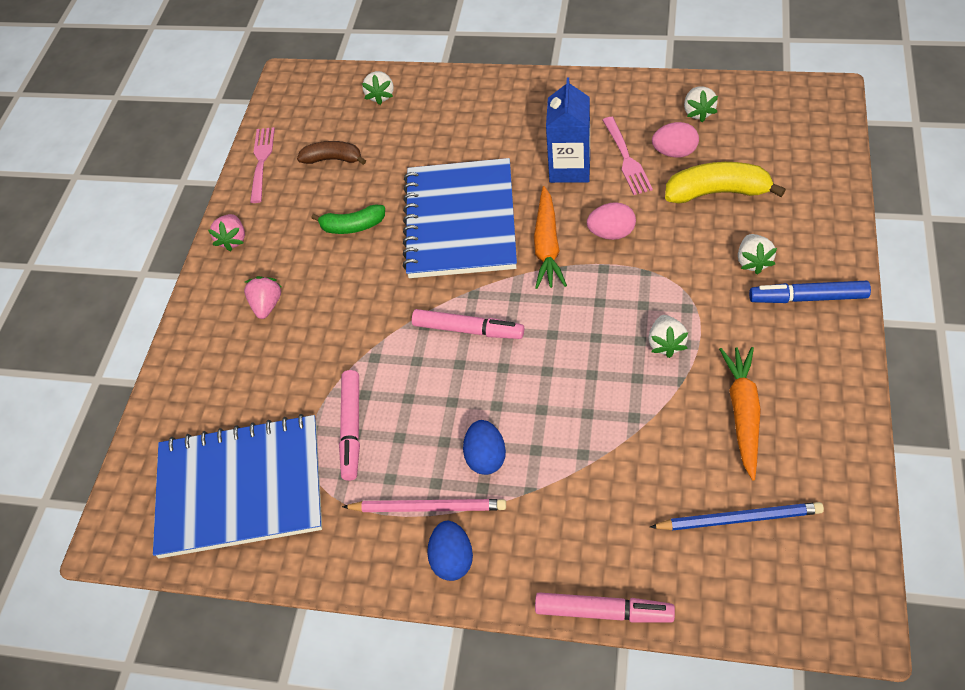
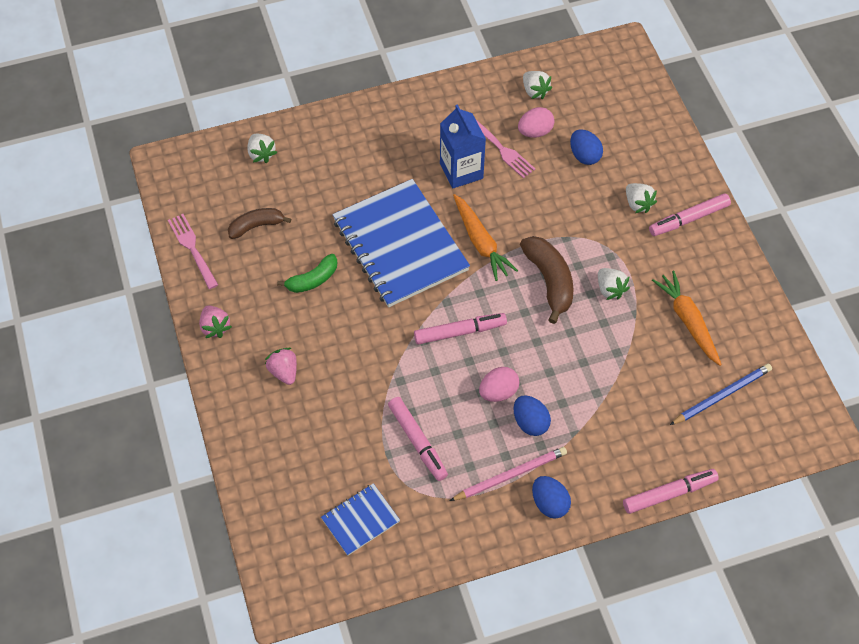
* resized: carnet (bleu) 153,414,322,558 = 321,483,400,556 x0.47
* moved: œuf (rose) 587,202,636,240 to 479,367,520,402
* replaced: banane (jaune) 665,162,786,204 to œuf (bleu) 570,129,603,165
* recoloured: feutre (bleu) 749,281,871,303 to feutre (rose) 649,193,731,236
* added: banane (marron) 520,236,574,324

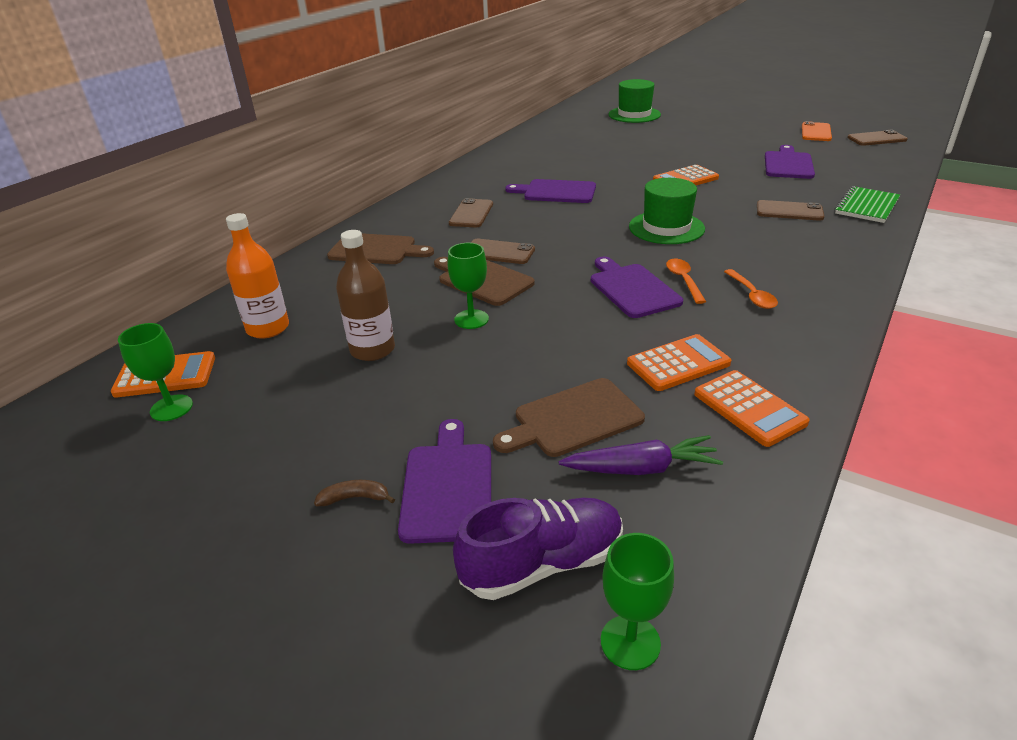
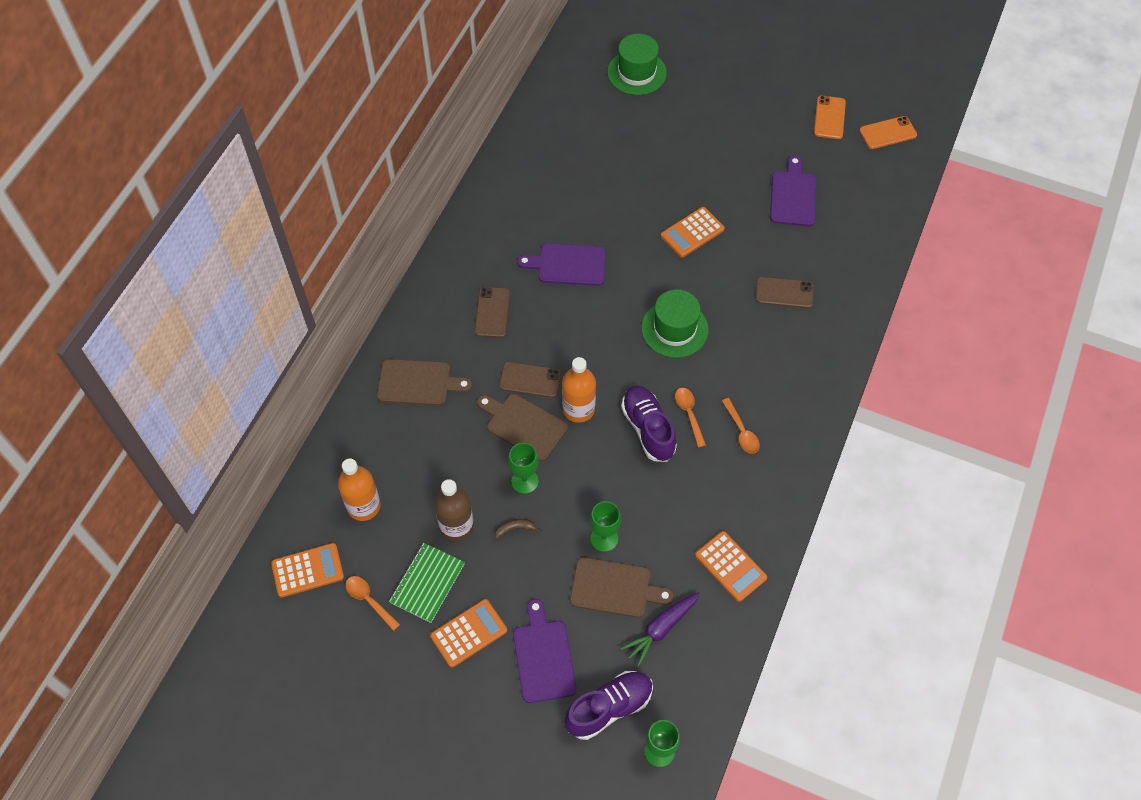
* moved: verre à pied (vert) 118,323,193,421 to 590,501,621,552
* moved: banane (marron) 314,480,395,506 to 495,519,541,539
* turned: planche à découper (marron) 493,378,645,457 = 570,557,674,618 135 degrees counterclockwise
* turned: carotte (violet) 559,435,723,475 = 620,592,700,667 150 degrees clockwise
* replaced: planche à découper (violet) 591,256,683,318 to chaussure (violet) 621,385,677,462
* moved: calculatrice (orange) 627,334,731,391 to 430,599,507,668
* moved: carnet (vert) 835,186,900,223 to 389,543,465,623
* recoloured: téléphone (marron) 847,130,908,146 to téléphone (orange) 859,116,917,149
* added: cuillère (orange) 345,576,401,631
* added: bouteille (orange) 562,357,596,423

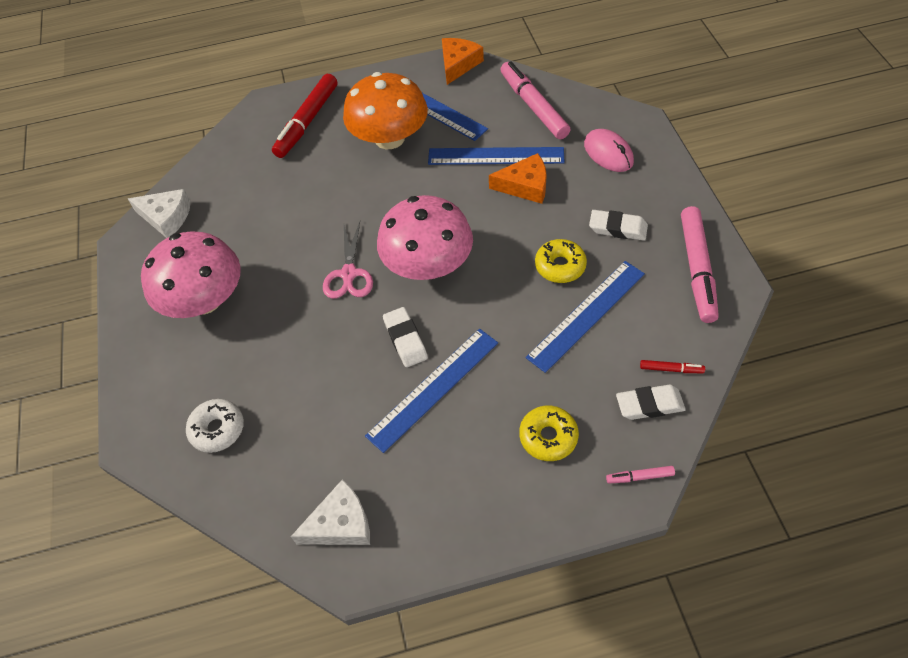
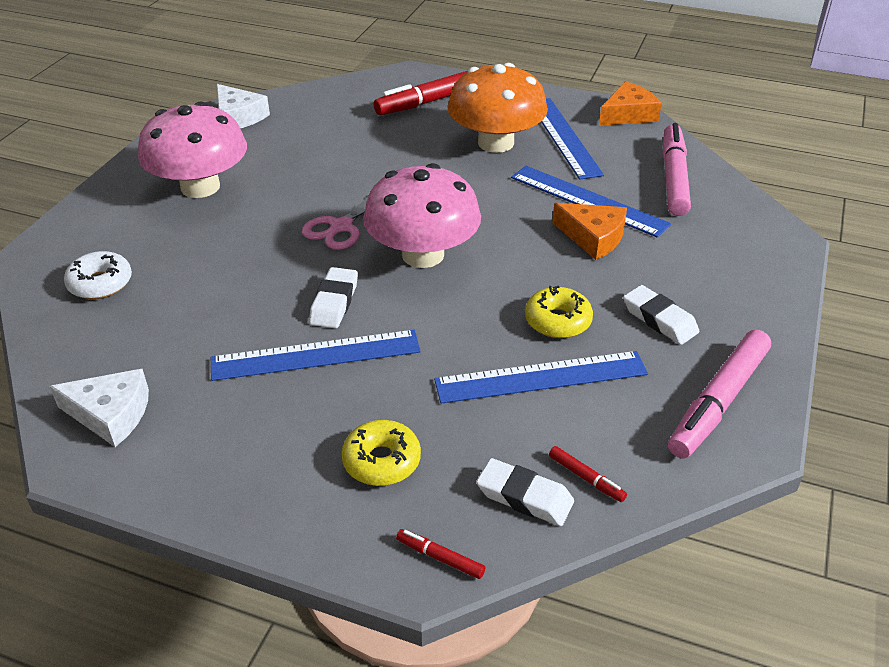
* removed: souris (rose) 584,129,634,172
* recoloured: feutre (rose) 606,466,675,483 to feutre (rouge) 396,529,485,579

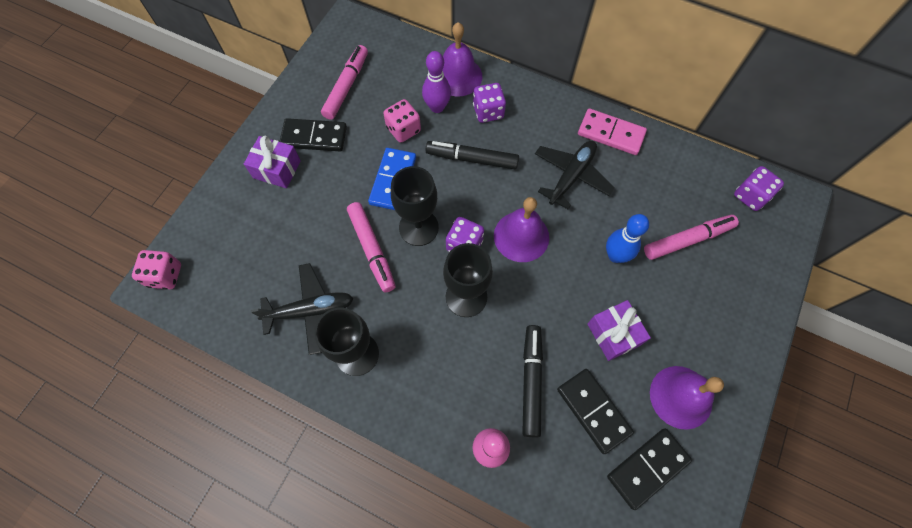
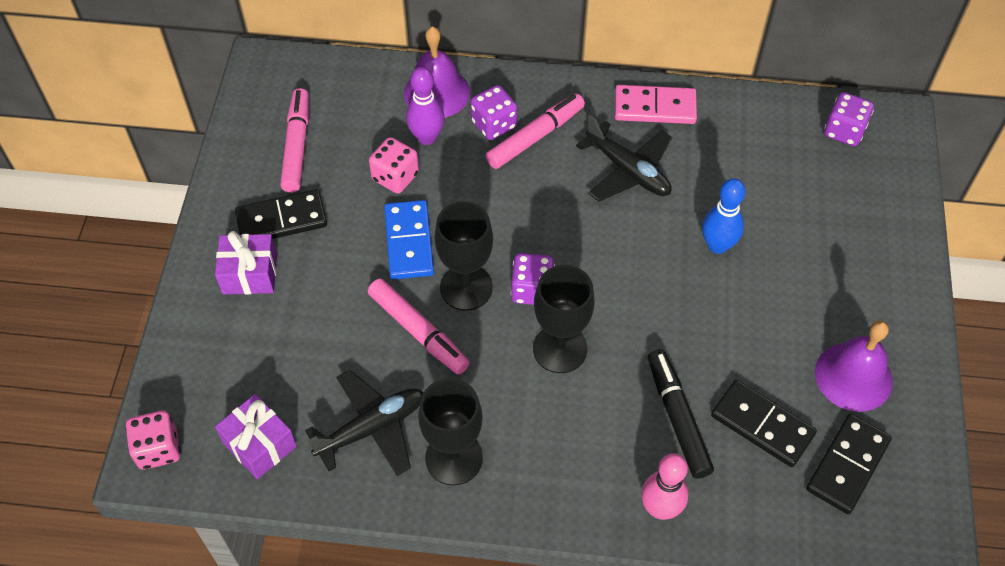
* removed: feutre (noir) 426,141,519,169
* removed: cloche (violet) 494,197,549,262
* turned: avion (noir) 535,141,615,209 = 576,115,672,202 120 degrees clockwise
* moved: cadeau (violet) 587,300,651,361 to 215,394,297,479
* moved: feutre (rose) 644,215,739,260 to 486,93,585,169

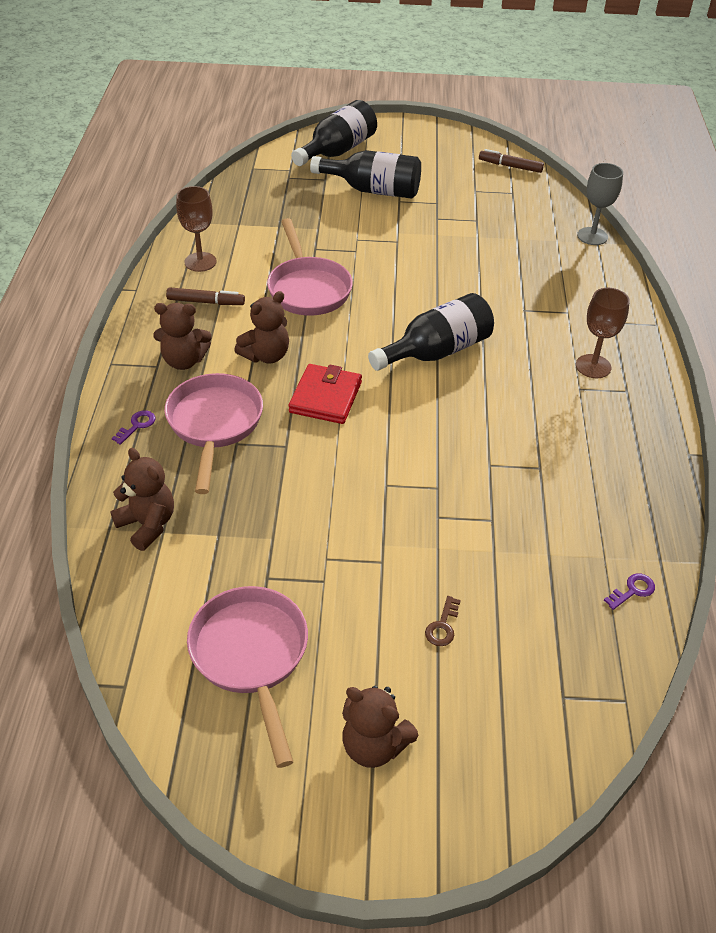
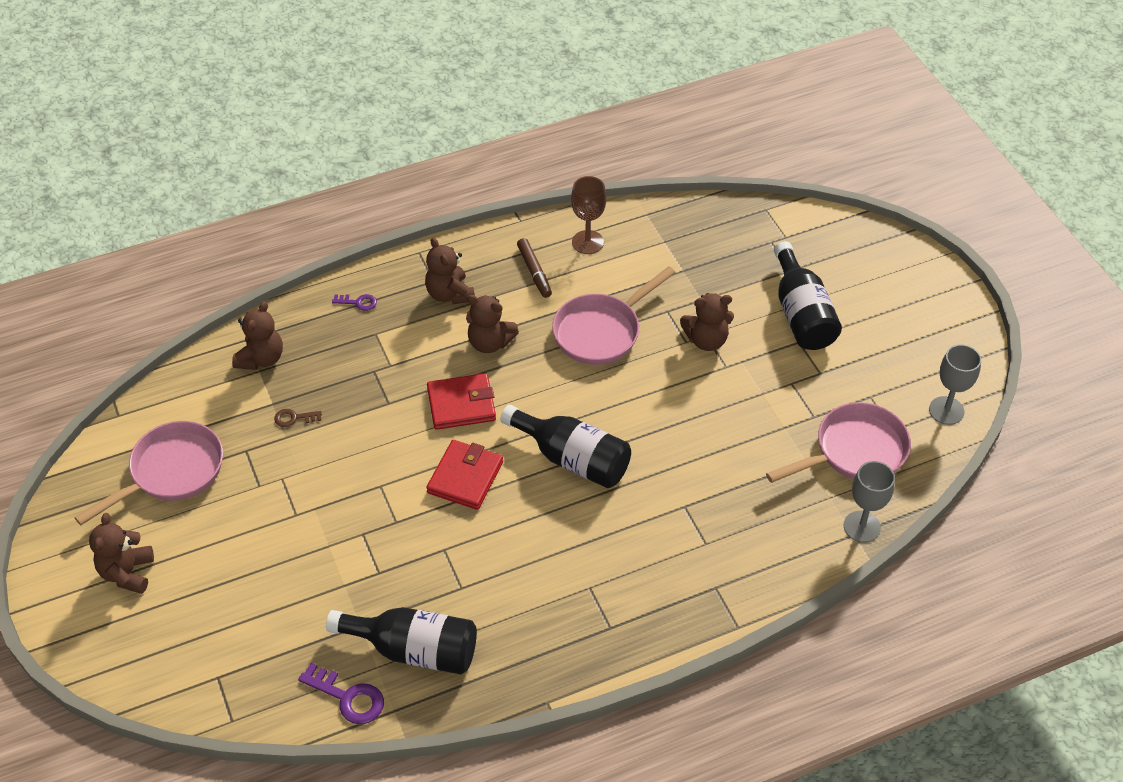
* moved: poêle (rose) 165,373,263,494 to 766,402,911,483
* moved: bouteille (noir) 291,100,377,166 to 326,607,477,675
* moved: clé (marron) 425,596,461,646 to 274,409,322,427
* replaced: feutre (marron) 479,149,544,173 to verre à pied (gris) 929,344,981,425
* removed: verre à pied (marron) 576,288,630,378
* resized: clé (violet) 604,573,655,610 = 298,663,384,724 x1.73
* added: portefeuille (rouge) 426,440,503,510
* added: ours en peluche (marron) 680,293,734,351

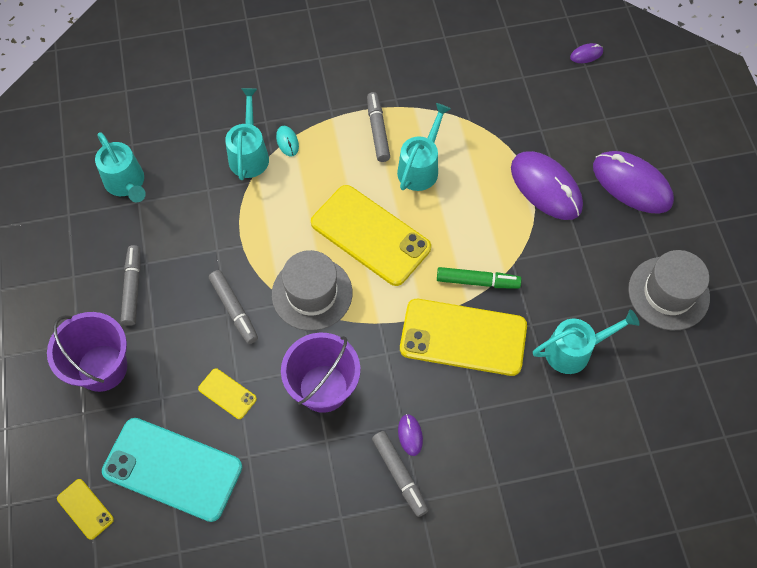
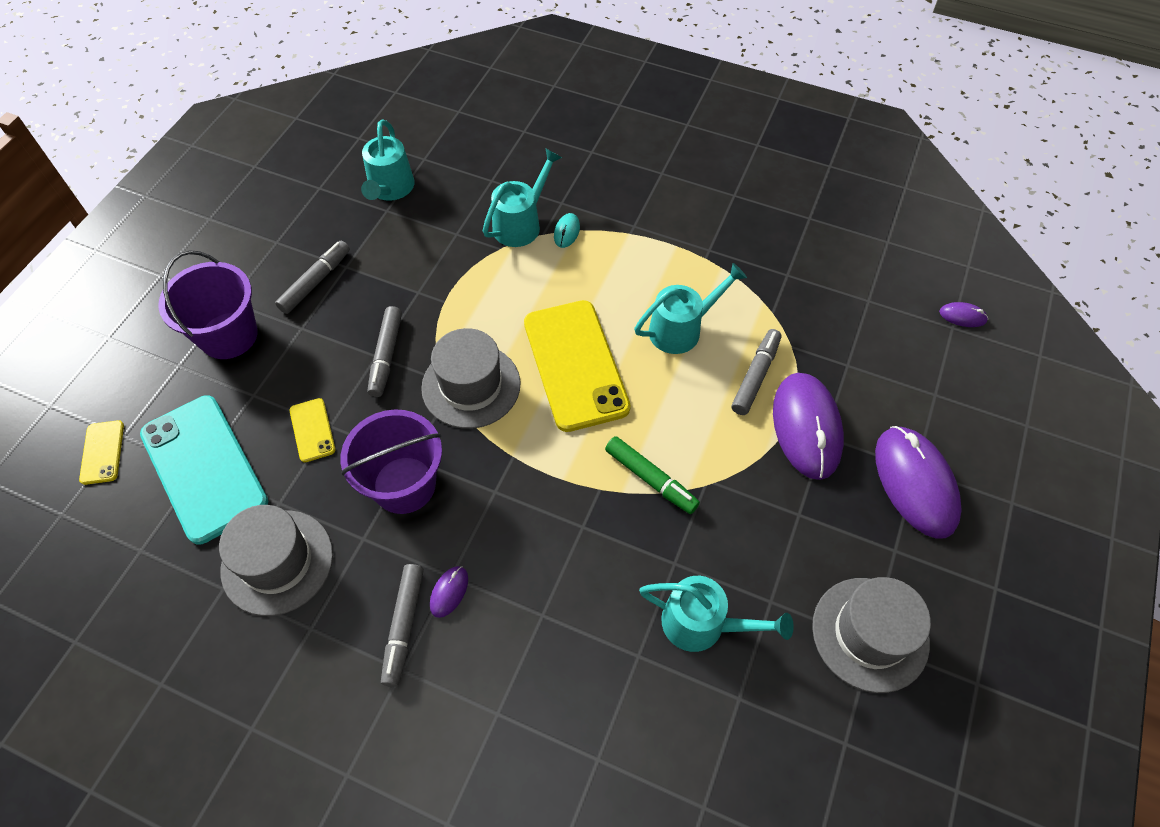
* moved: feutre (gris) 367,92,390,162 to 731,329,782,415
* removed: téléphone (jaune) 400,299,527,376
* added: chapeau (gris) 219,505,333,616

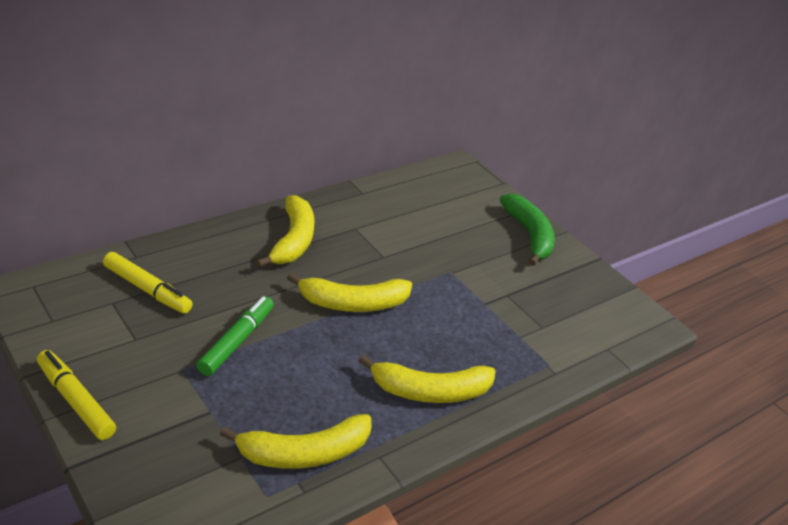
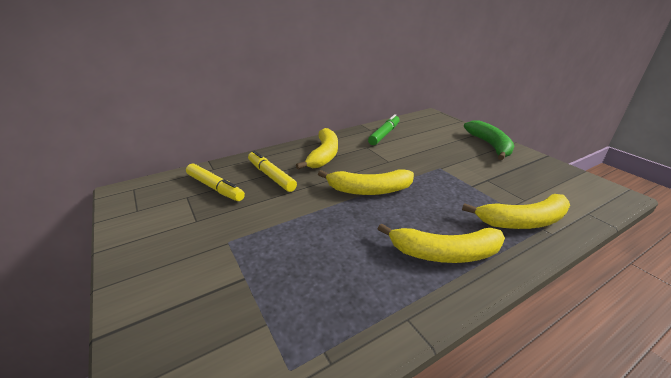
* moved: feutre (jaune) 37,350,116,440 to 248,150,297,192
* moved: feutre (vert) 197,296,274,376 to 368,114,400,145
* moved: banane (jaune) 220,414,371,469 to 462,194,570,229

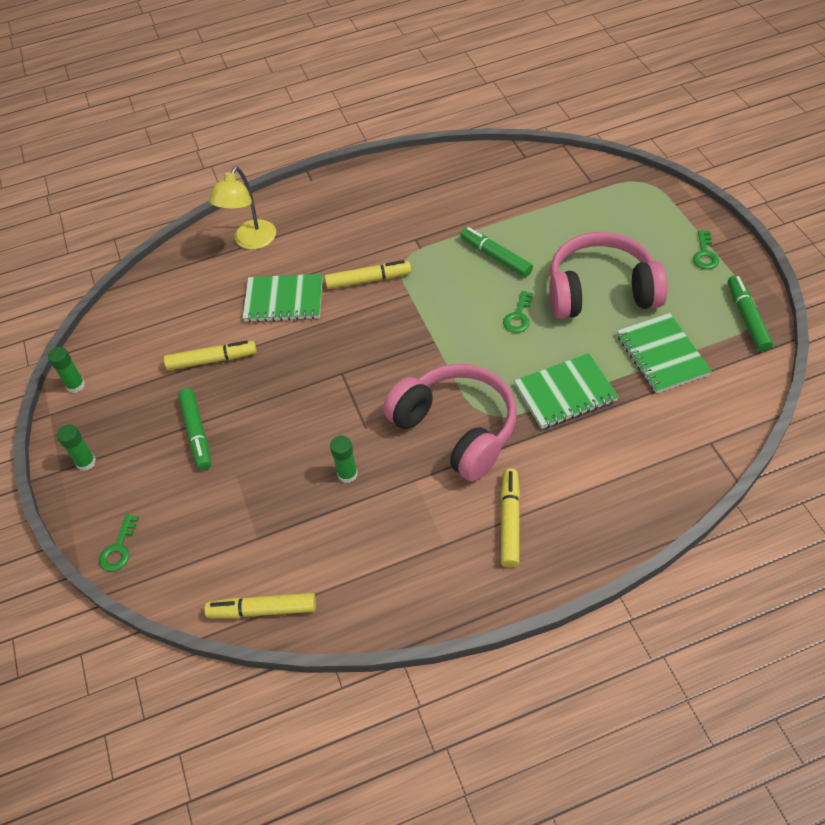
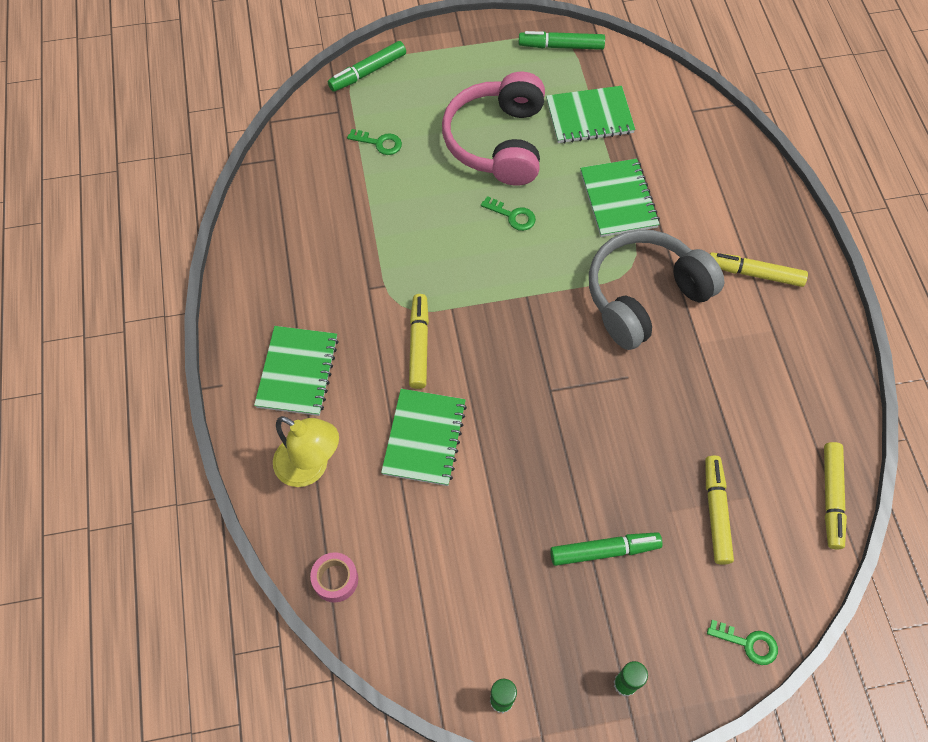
* moved: feutre (jaune) 164,340,257,370 to 705,455,734,565
* removed: bâton de colle (vert) 330,436,358,483
* recoloured: casque audio (rose) 383,364,517,482 to casque audio (gris) 589,230,724,350
* moved: feutre (vert) 460,227,533,277 to 328,41,406,92
* moved: clé (vert) 693,230,719,270 to 347,129,402,155
* added: carnet (vert) 254,326,339,416
* added: ruban adhésif (rose) 310,552,358,603

